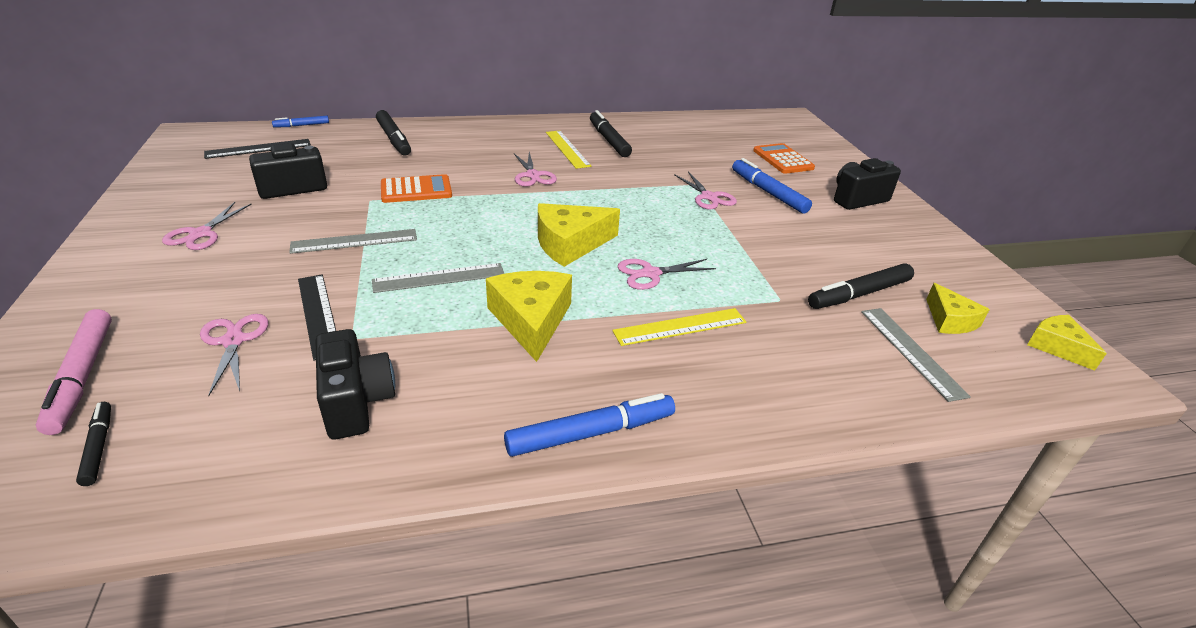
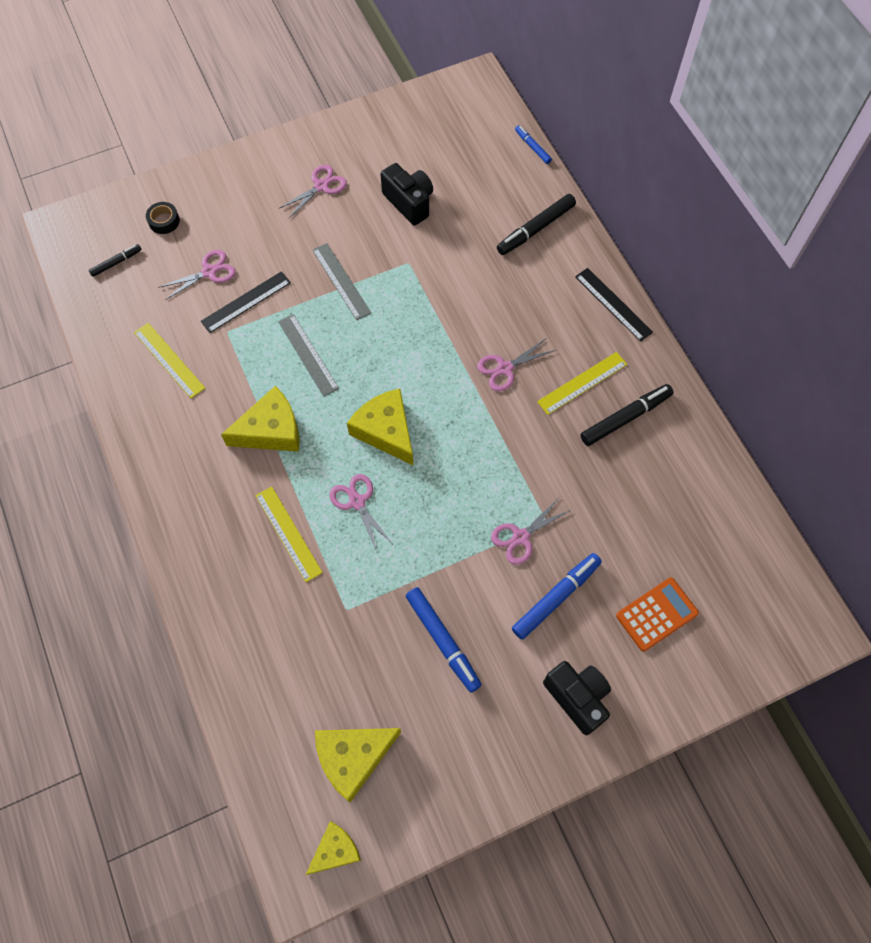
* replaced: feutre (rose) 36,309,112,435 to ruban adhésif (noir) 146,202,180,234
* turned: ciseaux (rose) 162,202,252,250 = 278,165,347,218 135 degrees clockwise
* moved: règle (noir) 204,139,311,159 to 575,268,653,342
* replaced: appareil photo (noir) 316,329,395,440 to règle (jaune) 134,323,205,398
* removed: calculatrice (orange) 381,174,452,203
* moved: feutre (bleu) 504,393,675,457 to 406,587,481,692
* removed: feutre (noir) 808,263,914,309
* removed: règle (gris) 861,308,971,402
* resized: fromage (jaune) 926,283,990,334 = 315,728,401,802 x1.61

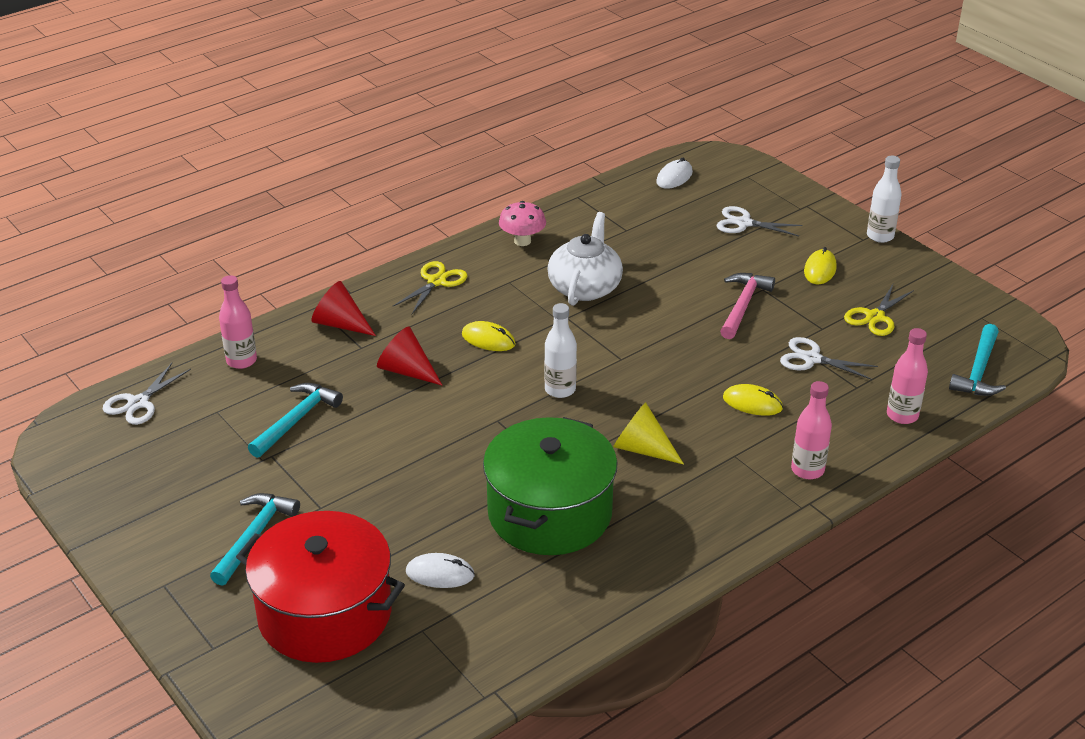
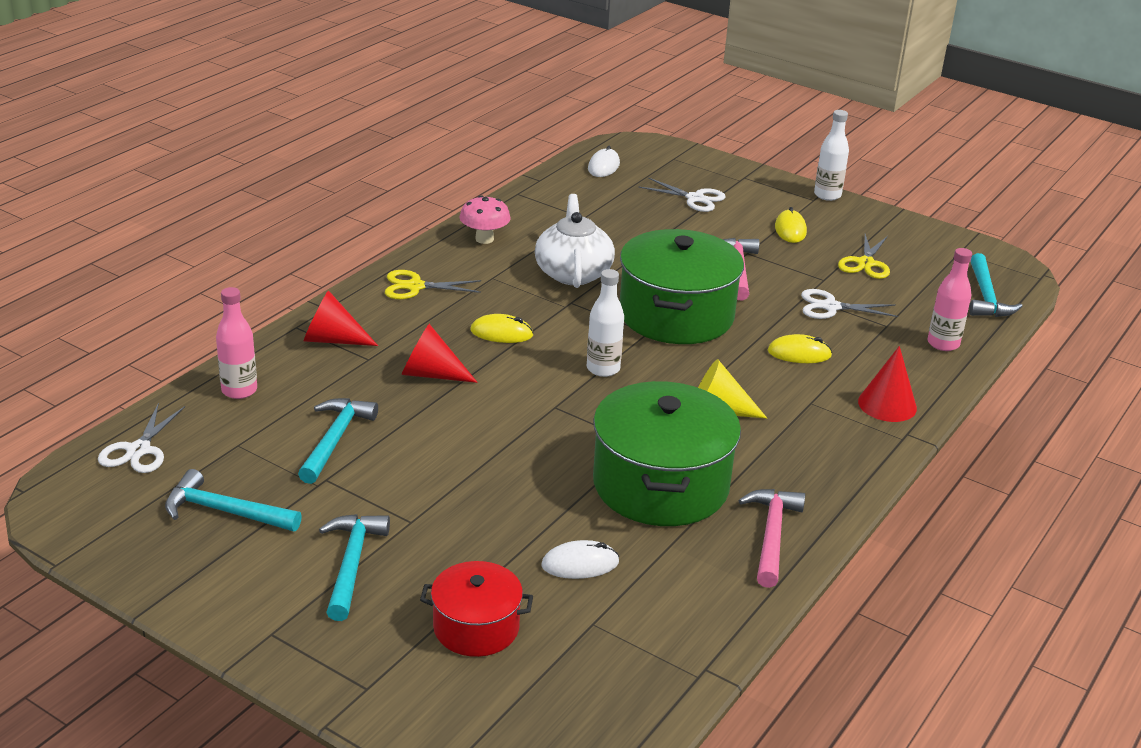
* resized: marmite (rouge) 236,511,405,663 = 420,561,533,657 x0.55
* turned: ciseaux (jaune) 393,261,468,314 = 385,270,481,299 105 degrees counterclockwise
* turned: ciseaux (blanc) 717,206,802,236 = 639,177,726,212 150 degrees counterclockwise
* replaced: bouteille (rose) 791,381,832,479 to cône (rouge) 858,346,917,422
* added: marteau (turquoise) 165,469,302,531
* added: marmite (vert) 620,229,744,344
* added: marteau (rose) 738,489,805,588

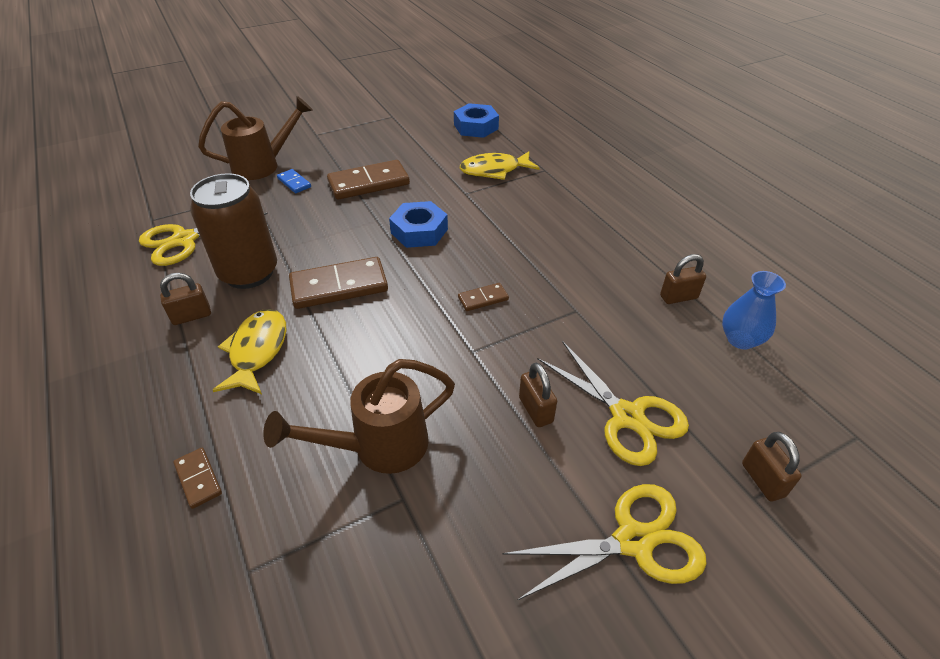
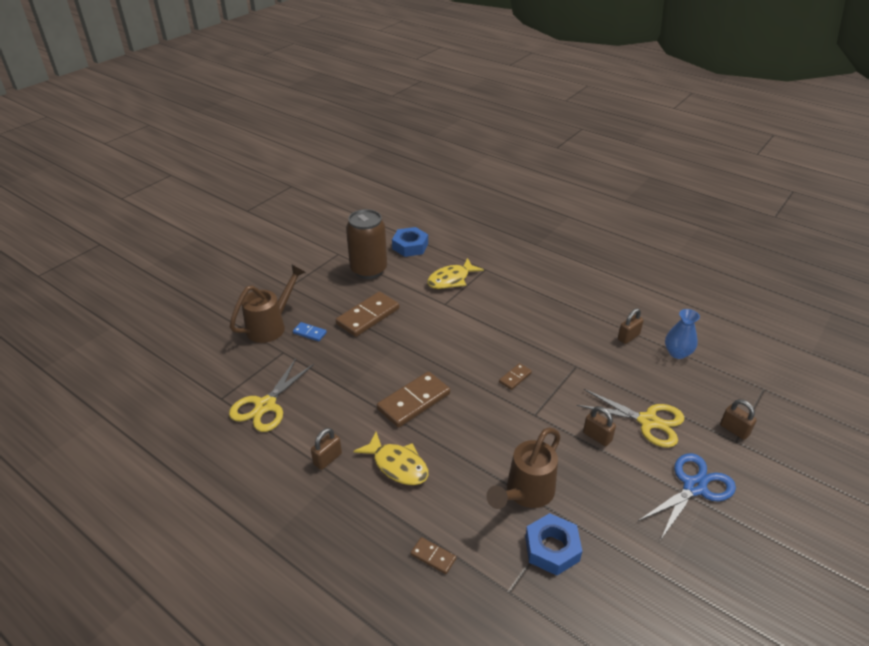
* moved: canette (marron) 190,173,277,289 to 346,209,387,279
* turned: poisson (jaune) 213,309,287,394 = 354,432,428,485 150 degrees clockwise
* moved: écrou (bleu) 389,201,448,248 to 525,513,582,576
* recoloured: ciseaux (jaune) 503,484,707,600 to ciseaux (bleu) 638,453,736,539

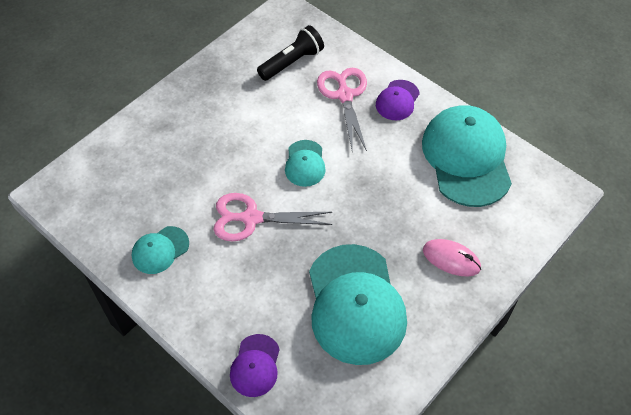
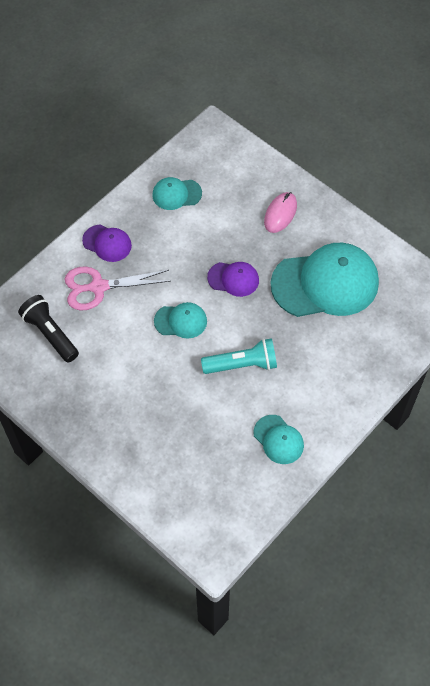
* replaced: ciseaux (rose) 213,193,332,242 to lampe de poche (turquoise) 201,338,277,374
* moved: casquette (violet) 230,334,280,397 to 207,262,259,297
* resized: casquette (turquoise) 422,105,512,207 = 152,177,202,210 x0.48

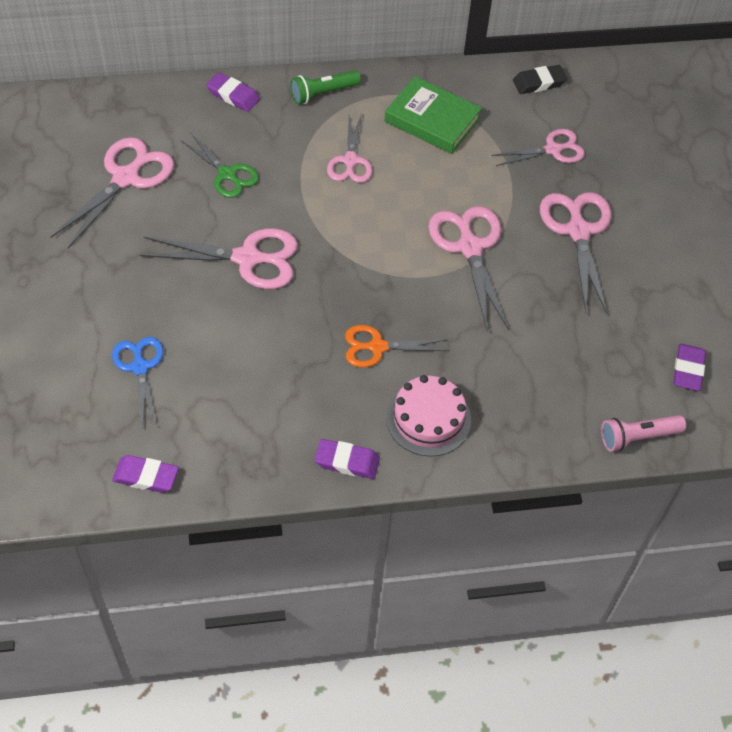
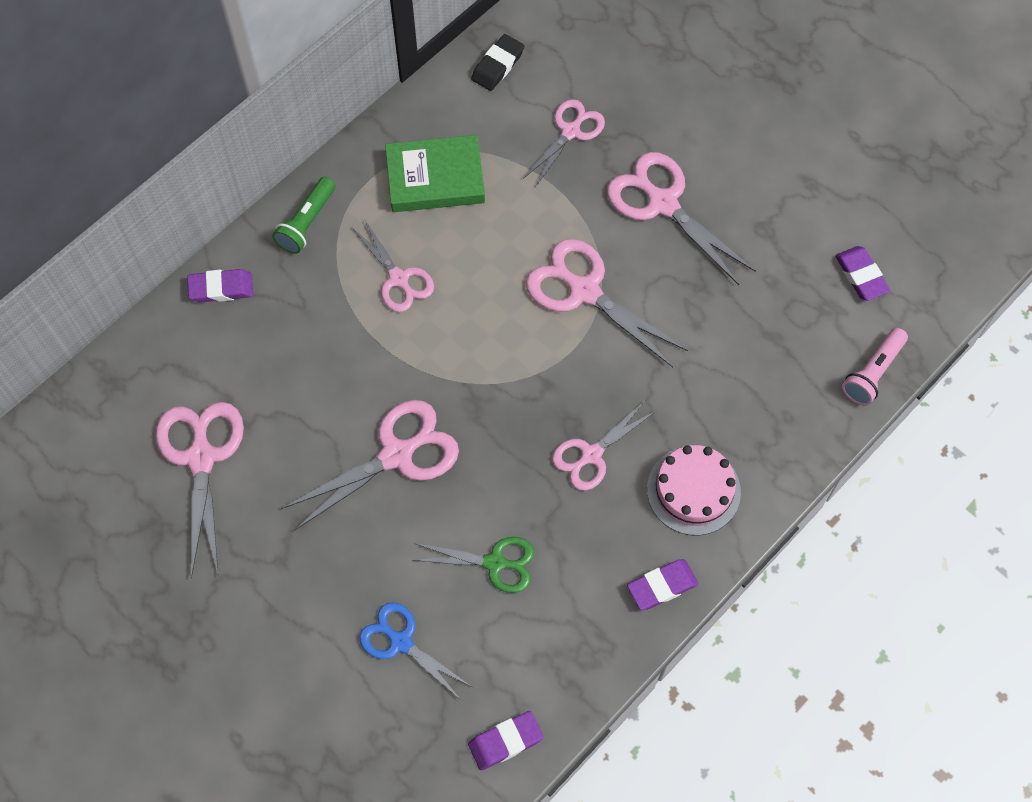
* moved: ciseaux (vert) 181,134,259,198 to 414,537,534,593
* recoloured: ciseaux (orange) 345,325,449,368 to ciseaux (rose) 552,401,656,490

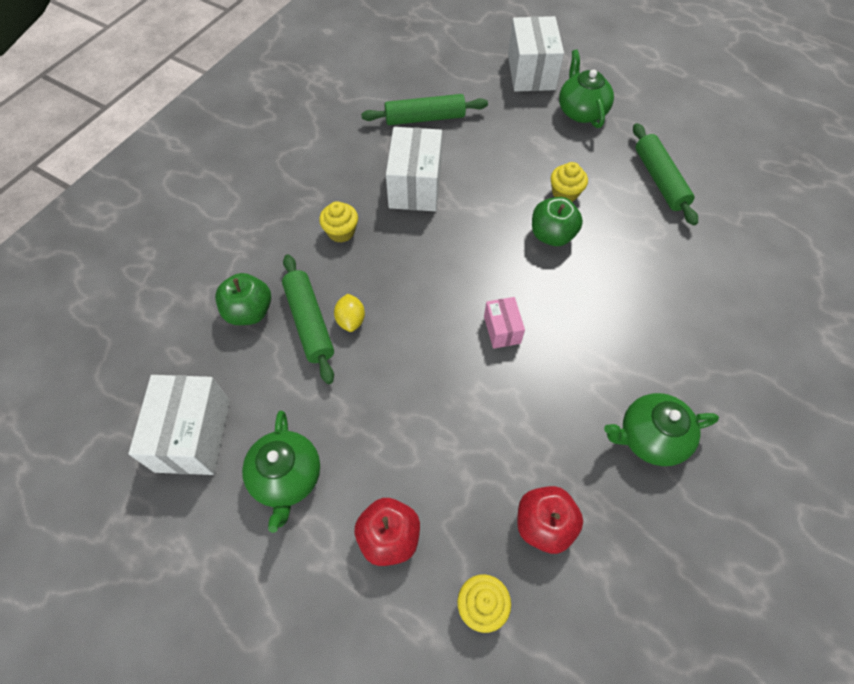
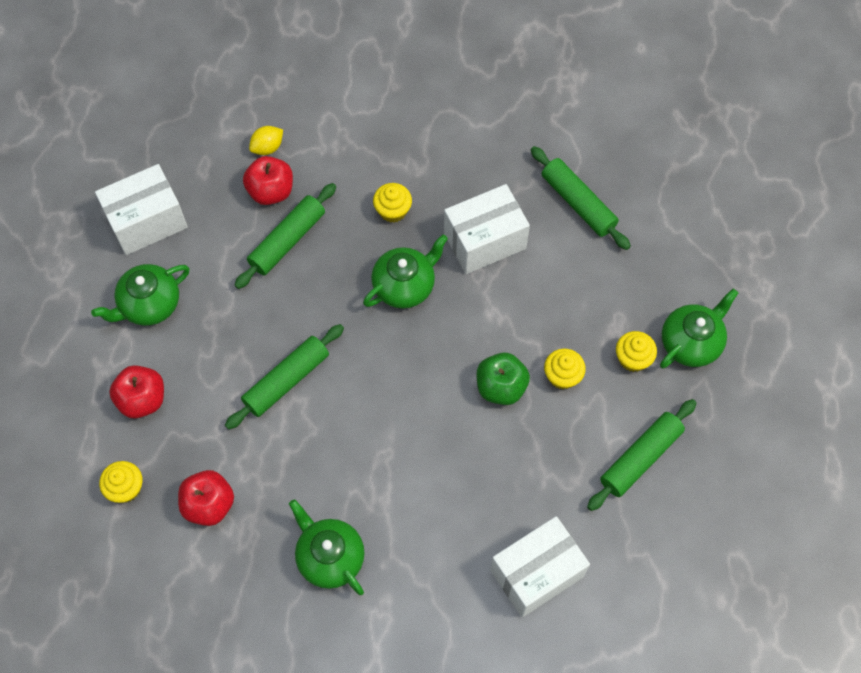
* recoloured: pomme (vert) 215,273,271,325 to pomme (rouge) 243,156,293,205
* moved: citron (jaune) 334,294,365,332 to 249,126,283,155
* removed: boîte (rose) 484,297,525,349
* moved: boîte (blanc) 508,16,564,92 to 490,516,590,617
* added: rouleau à pâtisserie (vert) 225,324,344,430
* added: théière (vert) 363,235,448,309
* added: muffin (jaune) 616,331,657,372

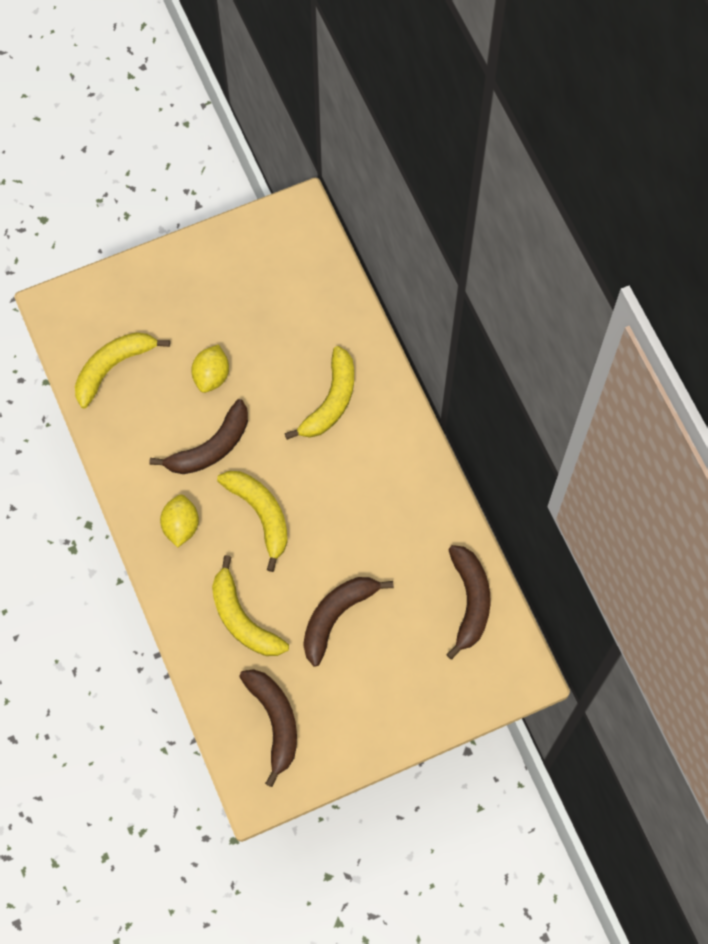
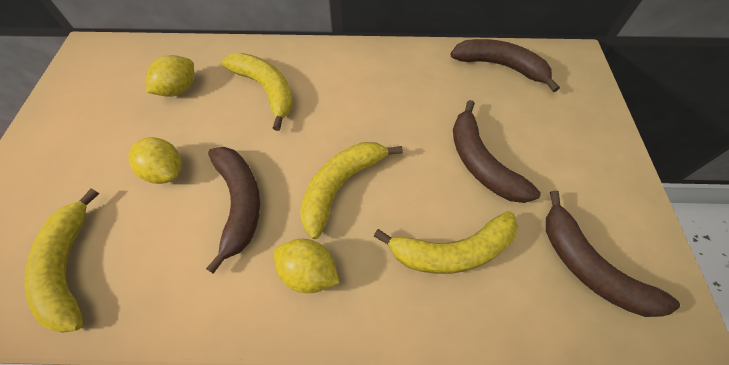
* turned: banane (jaune) 217,471,288,572 = 300,142,403,239 45 degrees counterclockwise
* turned: banane (marron) 239,669,297,787 = 546,191,680,317 135 degrees counterclockwise
* added: citron (jaune) 146,55,194,97

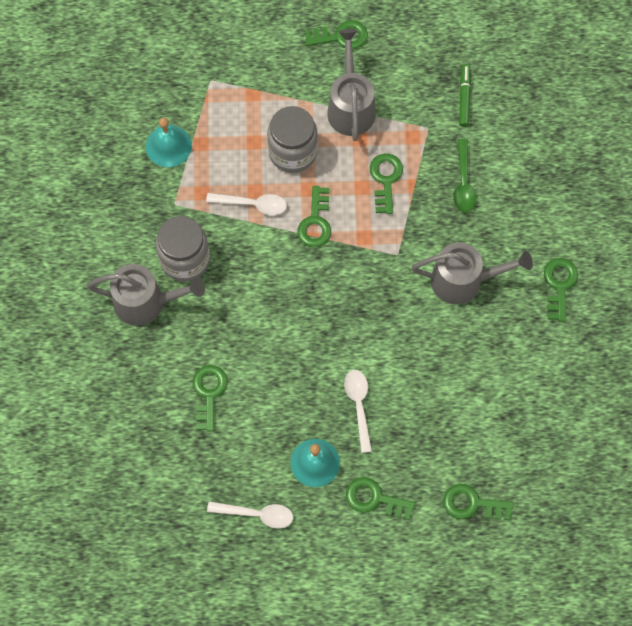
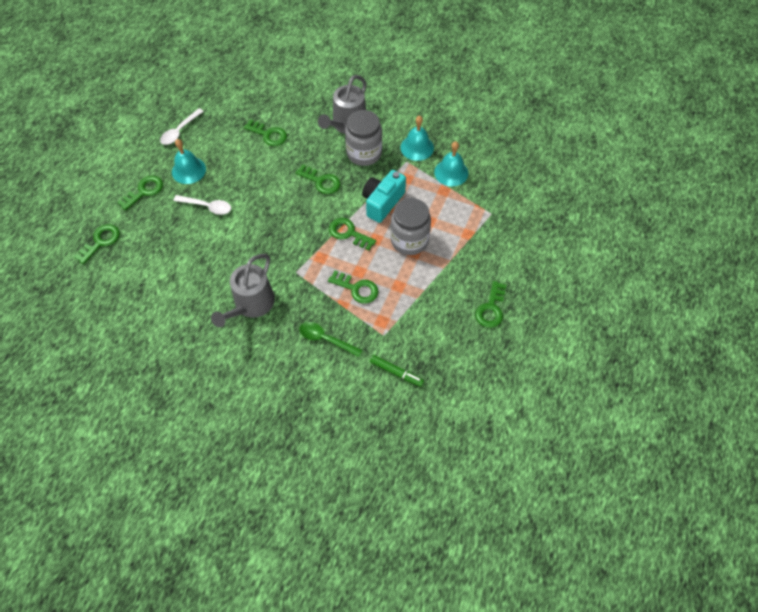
* replaced: cuillère (blanc) 206,193,287,215 to appareil photo (turquoise) 362,170,406,223
* removed: arrosoir (gris) 327,29,376,141
* moved: clé (vert) 544,258,578,321 to 296,164,340,194
* added: cloche (turquoise) 401,115,434,161

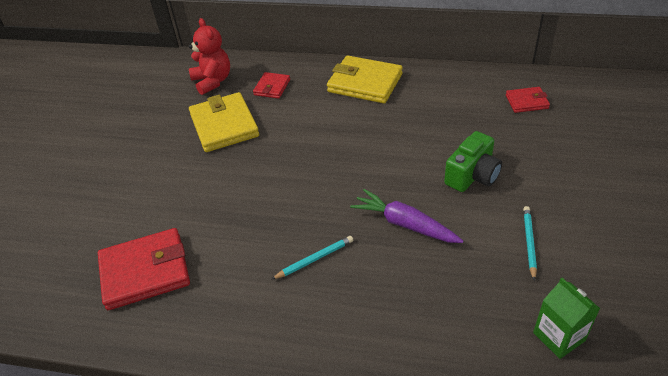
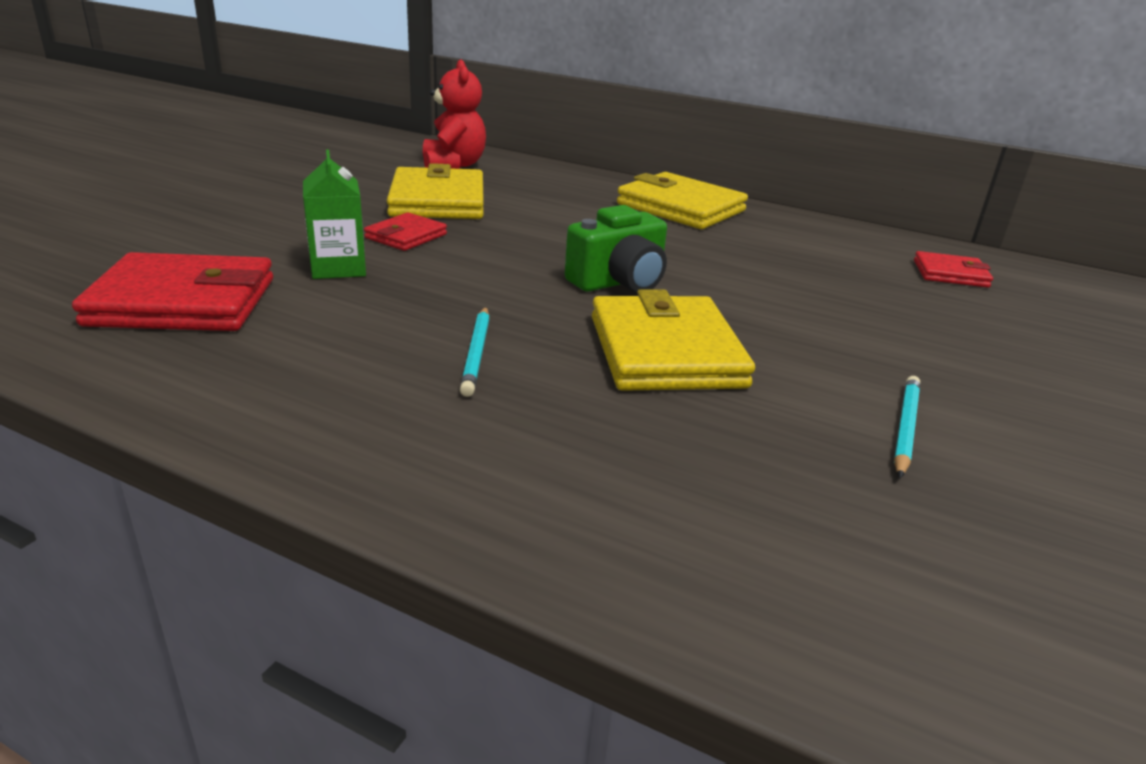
* moved: portefeuille (rouge) 253,72,290,99 to 364,213,447,251
* turned: crayon (turquoise) 271,236,353,280 = 460,307,490,397 105 degrees clockwise
* replaced: carotte (violet) 350,189,463,243 to portefeuille (jaune) 592,289,755,391
* moved: appareil photo (vert) 444,131,502,192 to 565,205,667,293
* moved: brique de lait (vert) 533,278,600,359 to 303,150,366,279

